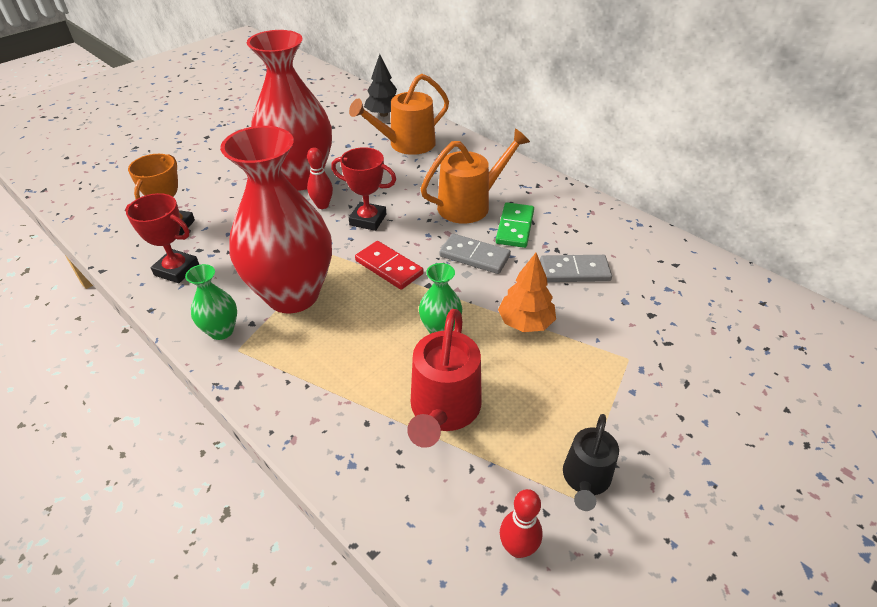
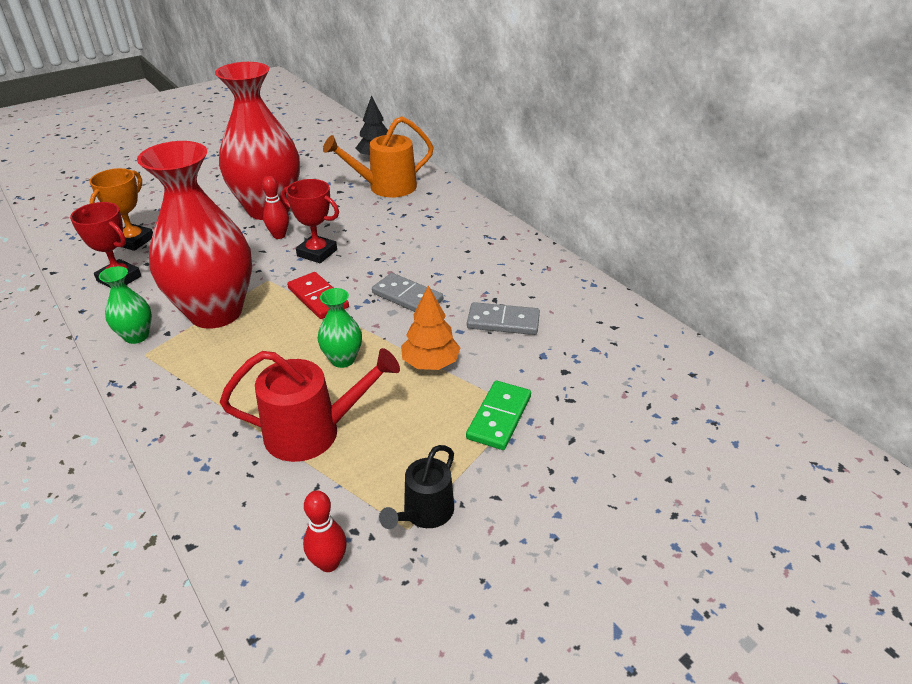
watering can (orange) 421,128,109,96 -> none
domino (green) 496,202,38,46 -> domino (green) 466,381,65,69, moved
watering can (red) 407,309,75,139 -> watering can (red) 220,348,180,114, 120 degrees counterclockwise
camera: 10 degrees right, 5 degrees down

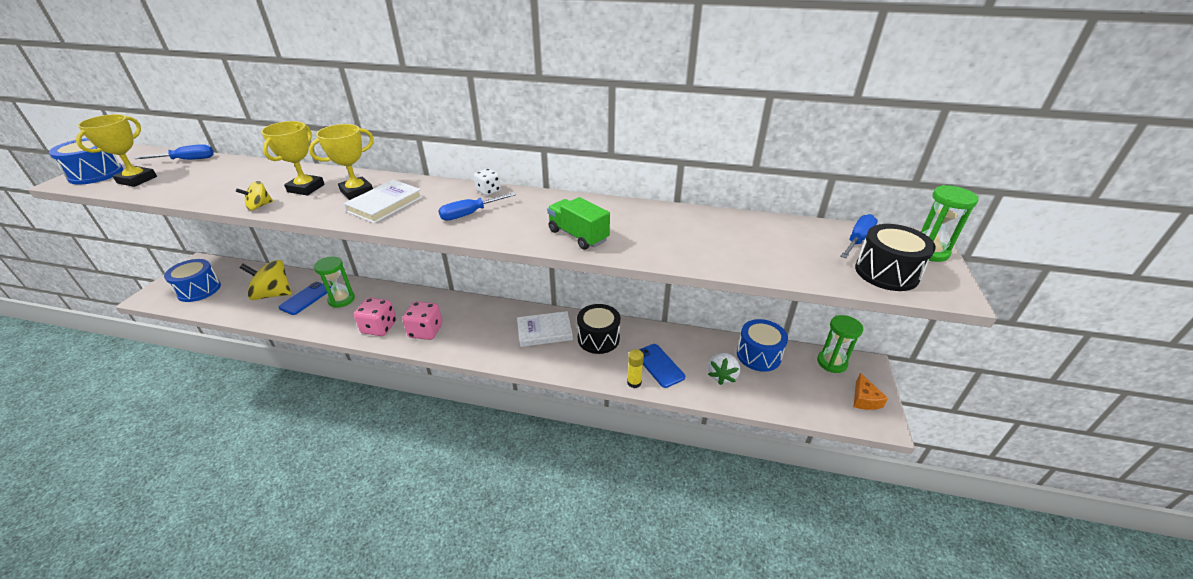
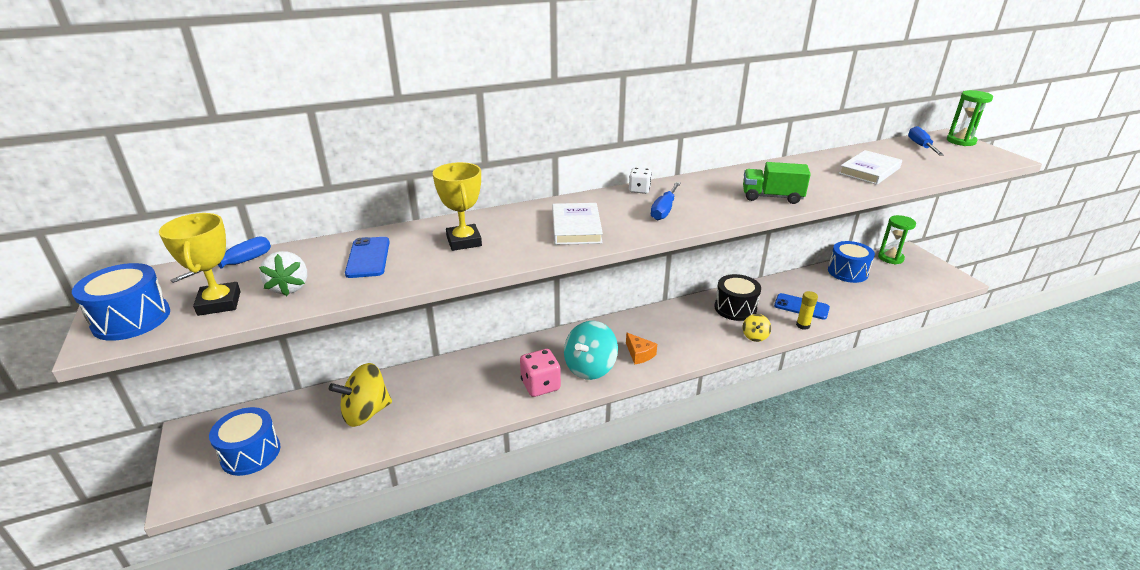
trophy (yellow) 309,124,65,76 -> none
spinning top (yellow) 236,181,37,29 -> spinning top (yellow) 743,314,28,28, moved
drum (black) 855,224,81,67 -> none
hourglass (green) 314,256,41,52 -> none
phone (blue) 279,282,52,33 -> phone (blue) 345,237,45,41, moved
dice (pink) 402,301,40,39 -> spinning top (turquoise) 564,321,54,59
book (white) 517,311,56,36 -> book (white) 839,150,63,35, moved
strawberry (white) 708,353,32,32 -> strawberry (white) 259,251,48,45, moved
cheese (orange) 854,373,34,37 -> cheese (orange) 626,333,31,31, moved
camera: 35 degrees left, 5 degrees down

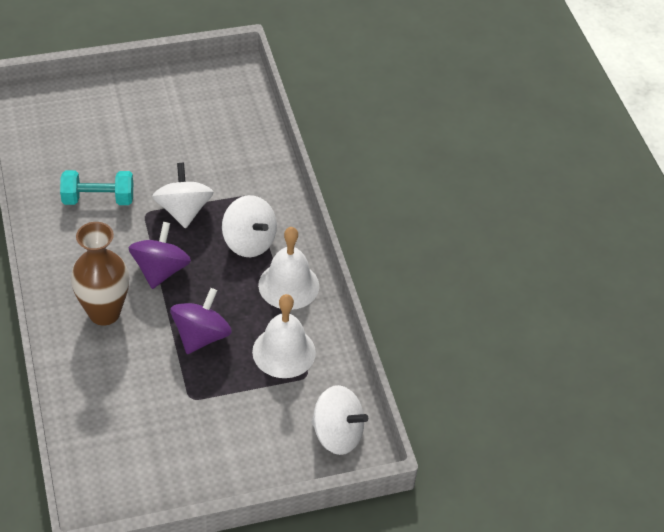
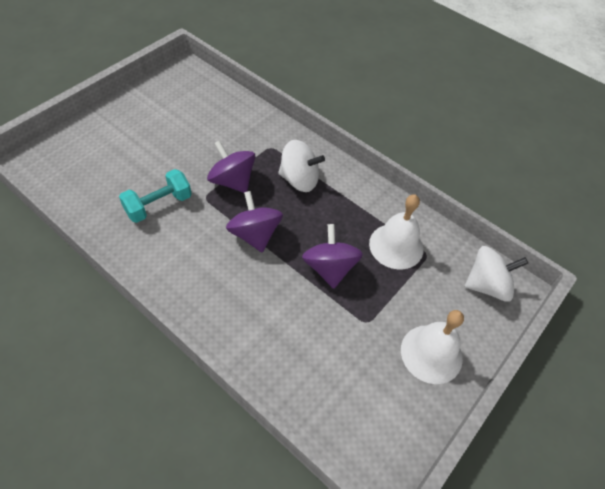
spinning top (white) 152,163,61,65 -> spinning top (purple) 207,140,48,53
vase (brown) 71,222,58,103 -> none
bell (white) 258,227,61,83 -> bell (white) 401,310,63,74, moved
camera: 35 degrees left, 5 degrees up

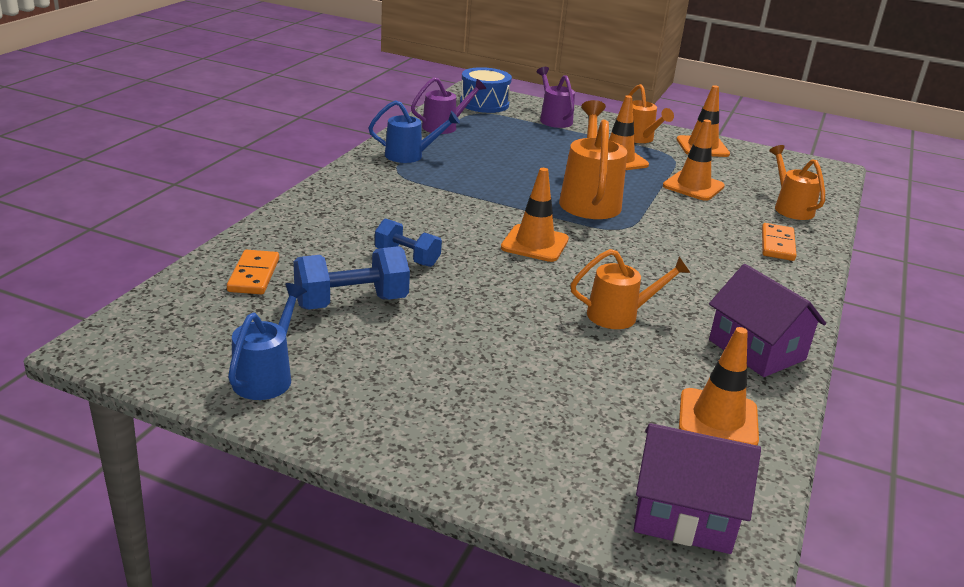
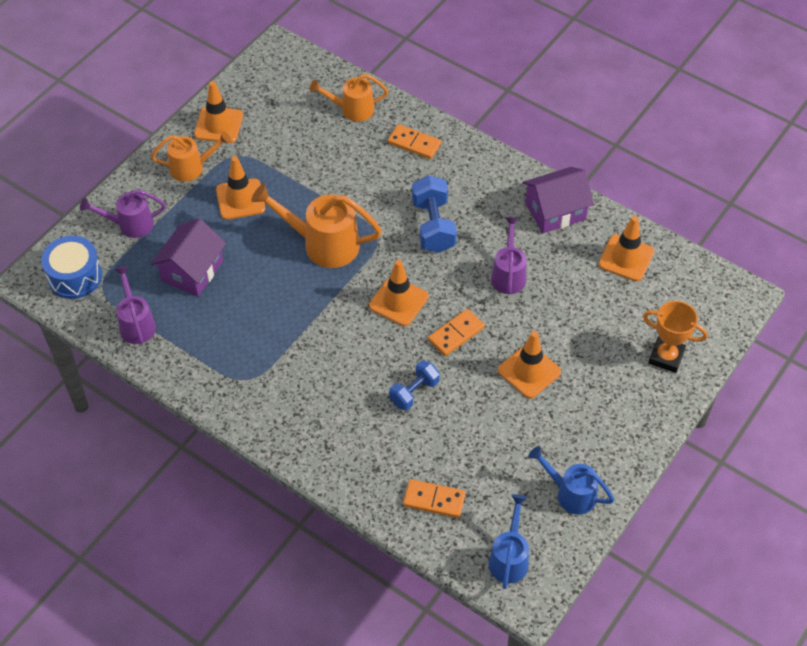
watering can (blue) 369,100,91,63 -> watering can (blue) 488,494,41,95, moved
traffic cone (orange) 663,119,62,82 -> traffic cone (orange) 498,331,63,68, moved
dumbbell (blue) 294,246,116,63 -> dumbbell (blue) 412,175,45,78, moved
watering can (orange) 570,249,121,80 -> watering can (purple) 491,217,35,77
house (purple) 634,423,127,131 -> house (purple) 151,218,75,79, moved
none -> trophy (orange) 643,301,65,72
none -> domino (orange) 428,309,57,47
camera: 75 degrees left, 25 degrees up

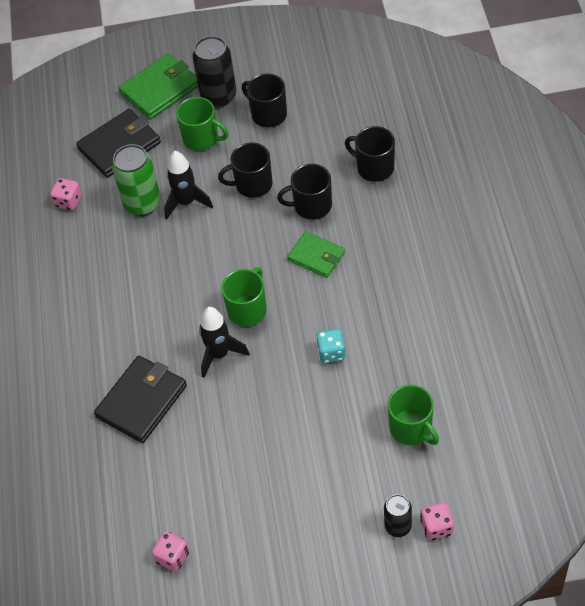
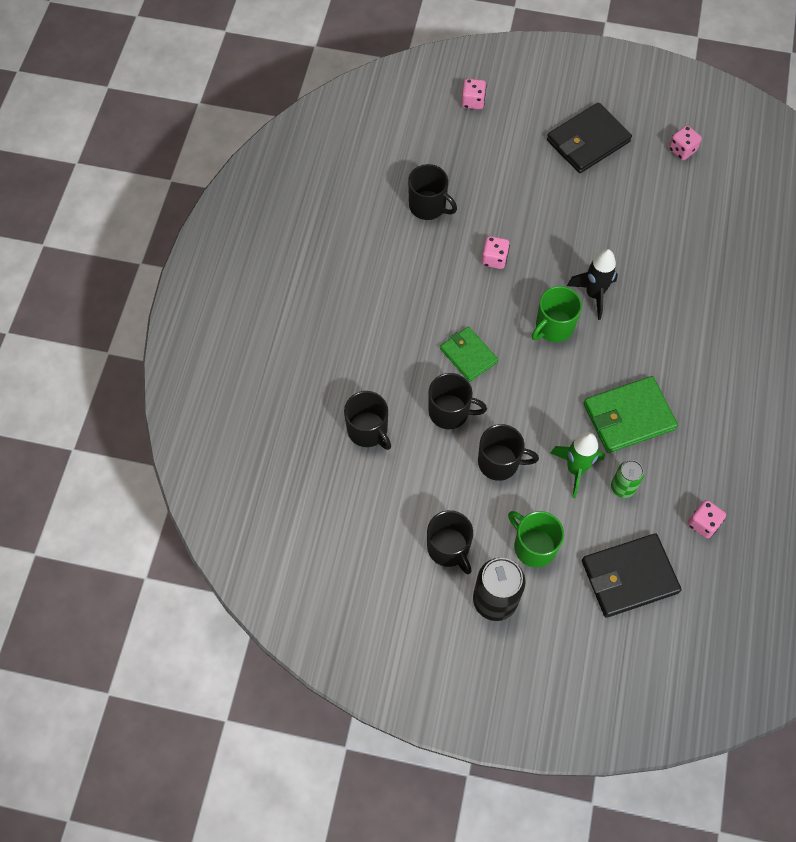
wallet (green) 118,53,80,66 -> wallet (green) 583,376,95,77, moved
can (green) 112,144,49,72 -> can (green) 611,460,33,38, x0.59
rocket (black) 164,151,49,68 -> rocket (green) 550,432,55,66
dice (turquoise) 316,329,29,34 -> dice (pink) 482,236,28,33
wallet (black) 94,355,93,88 -> wallet (black) 547,102,85,71, moved
mug (green) 388,385,51,60 -> none
can (black) 384,494,28,43 -> none
none -> mug (black) 408,164,49,56
camera: 165 degrees left, 10 degrees up

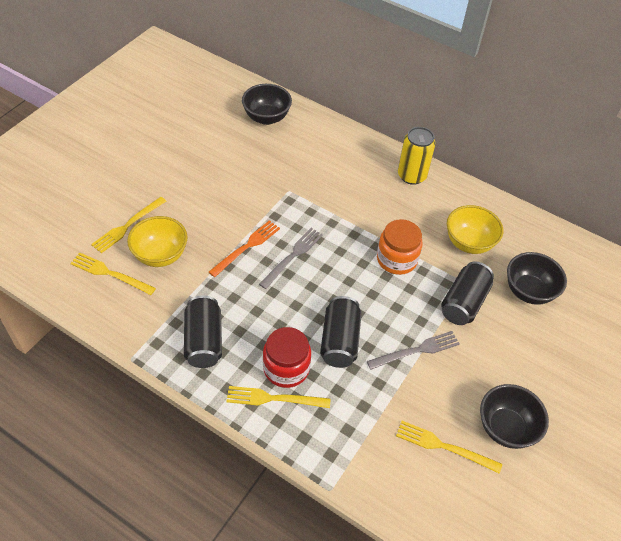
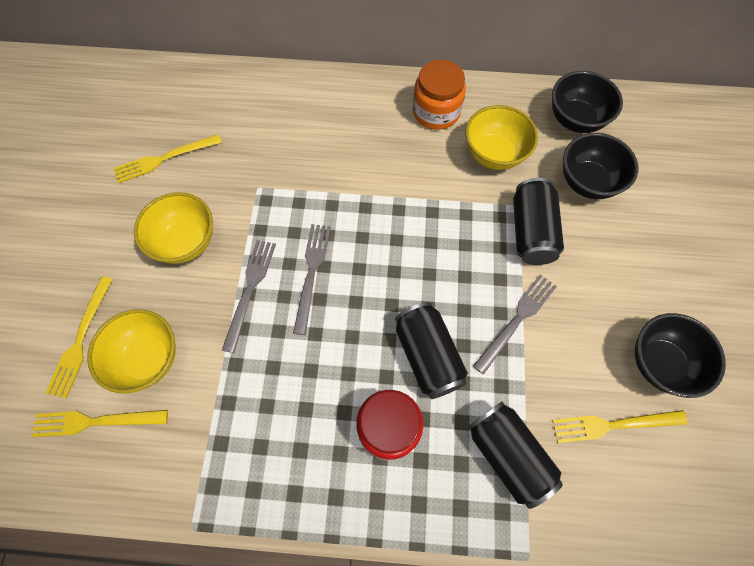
bowl (black) 242,84,50,41 -> bowl (black) 552,71,71,62, moved
can (yellow) 398,127,38,58 -> none
jar (orange) 377,219,46,56 -> jar (orange) 413,59,53,71, moved
fork (orange) 209,220,71,57 -> fork (grey) 222,240,54,113
can (black) 184,295,38,73 -> can (black) 468,401,95,108, moved
fork (yellow) 226,386,105,22 -> fork (yellow) 114,134,108,49, moved
none -> bowl (yellow) 134,192,79,72
camera: 25 degrees left, 15 degrees up

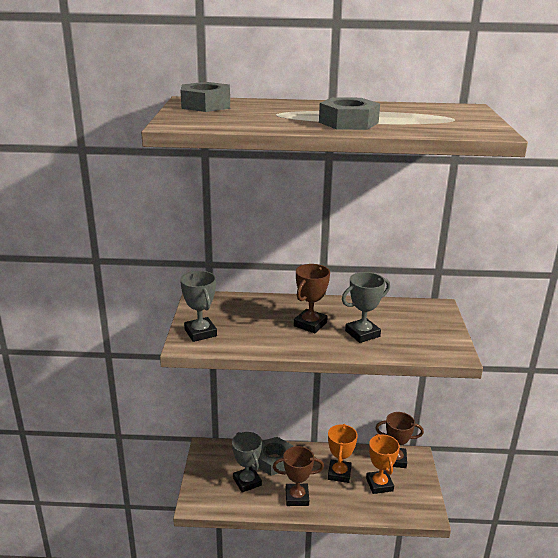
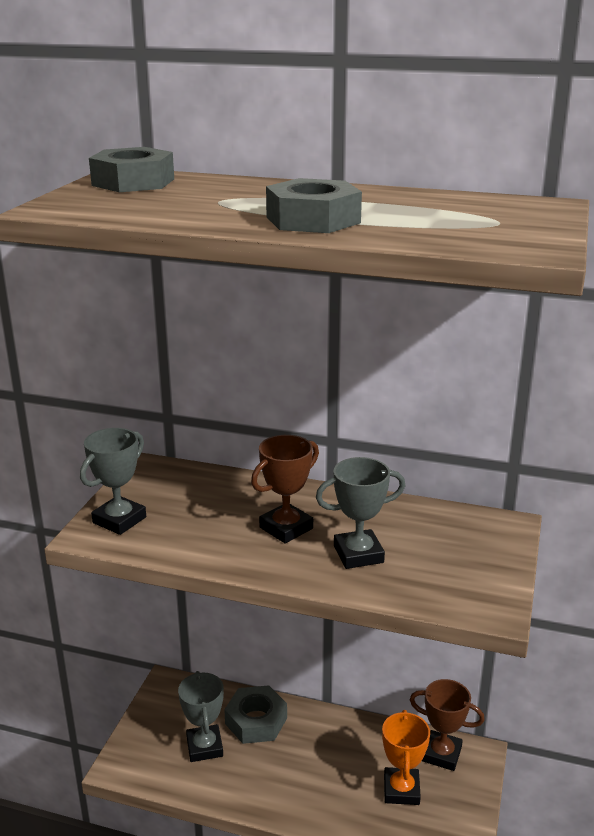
trophy (grey) 180,271,37,71 -> trophy (grey) 80,428,66,107, 45 degrees clockwise
trophy (orange) 328,424,30,59 -> none
trophy (brown) 273,446,51,60 -> none
camera: 15 degrees right, 0 degrees up

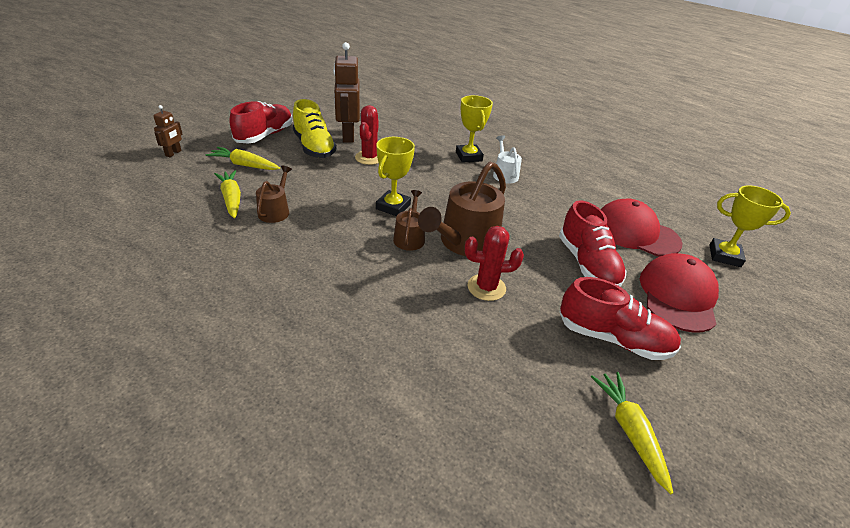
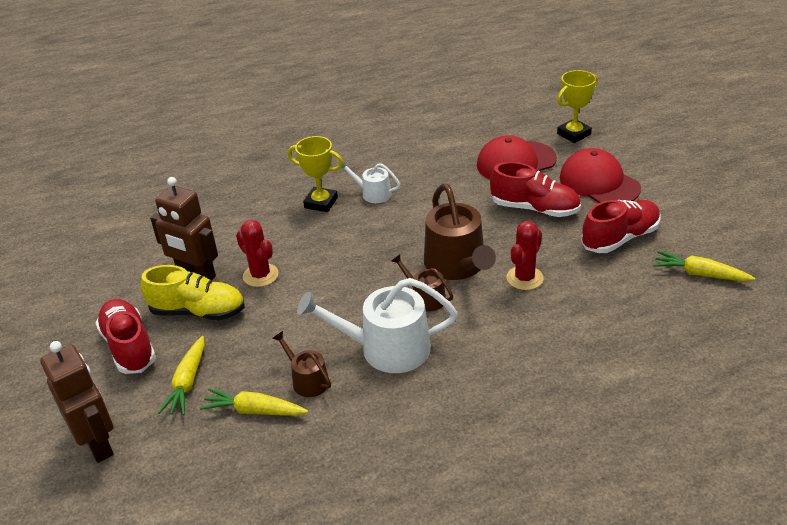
robot (brown) 153,105,30,52 -> robot (brown) 40,341,73,122, x1.99
trophy (yellow) 376,137,39,79 -> none
carrot (yellow) 206,147,74,23 -> carrot (yellow) 158,336,47,79, 45 degrees counterclockwise
none -> watering can (white) 297,278,160,95
camera: 50 degrees left, 0 degrees up

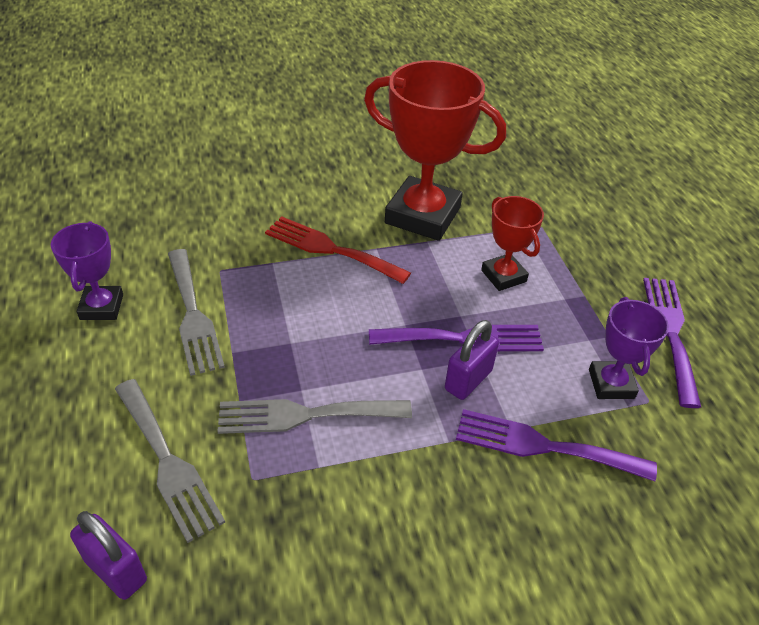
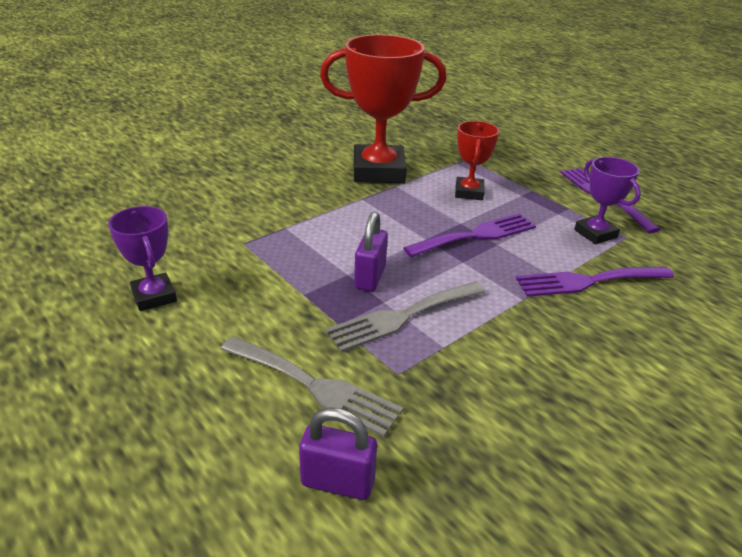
trophy (red) 481,196,63,95 -> trophy (red) 455,121,44,79, 60 degrees clockwise
fork (red) 265,216,146,68 -> none
fork (grey) 168,249,57,127 -> none
padlock (purple) 445,320,54,80 -> padlock (purple) 354,212,34,79, moved
camera: 25 degrees left, 10 degrees down

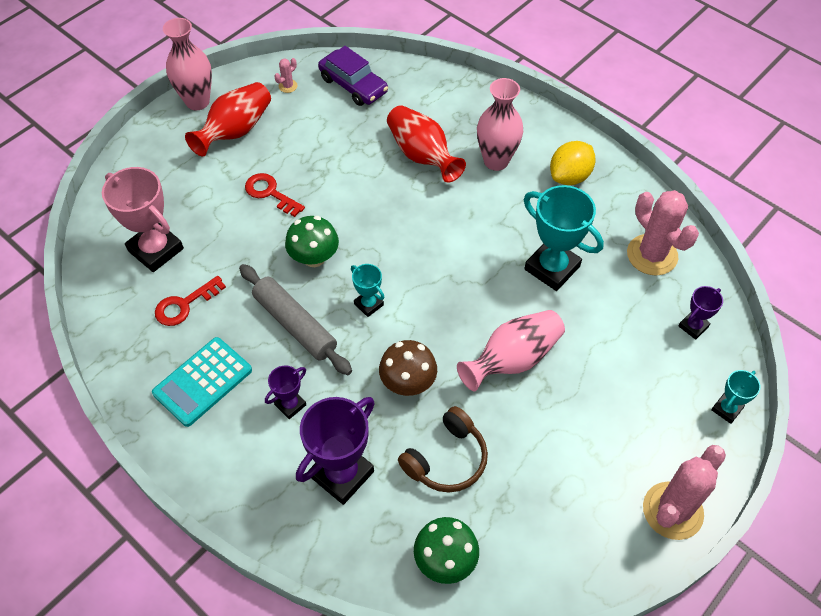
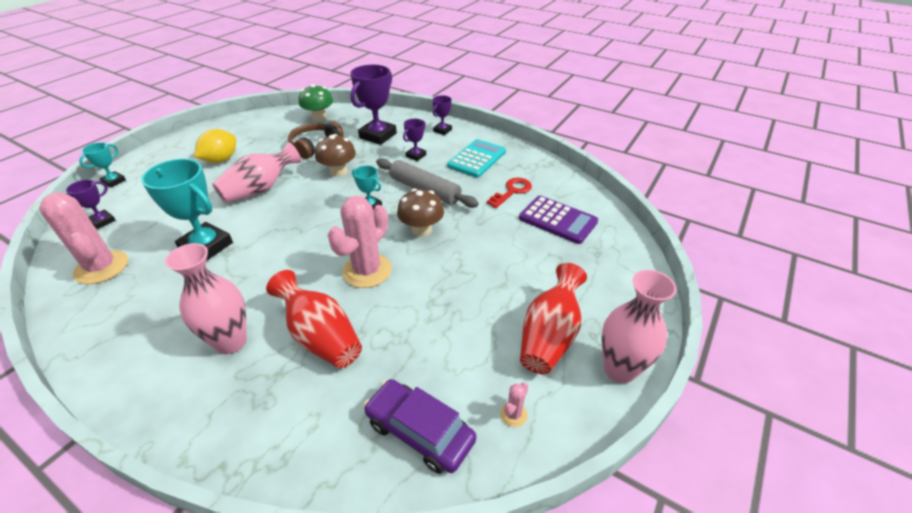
lemon (yellow) 550,141,46,44 -> lemon (yellow) 194,129,42,34, moved
trophy (pink) 102,167,82,105 -> calculator (purple) 519,196,79,48
key (red) 245,173,60,44 -> none
mushroom (green) 285,216,54,51 -> mushroom (brown) 397,189,47,48
cactus (pink) 643,445,83,95 -> cactus (pink) 328,196,64,92, moved
none -> trophy (purple) 433,95,19,40
camera: 170 degrees right, 15 degrees down

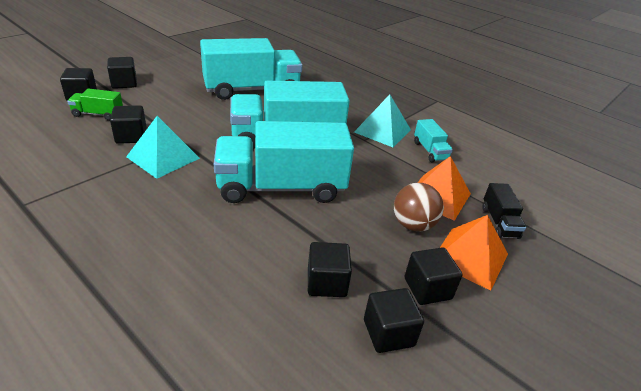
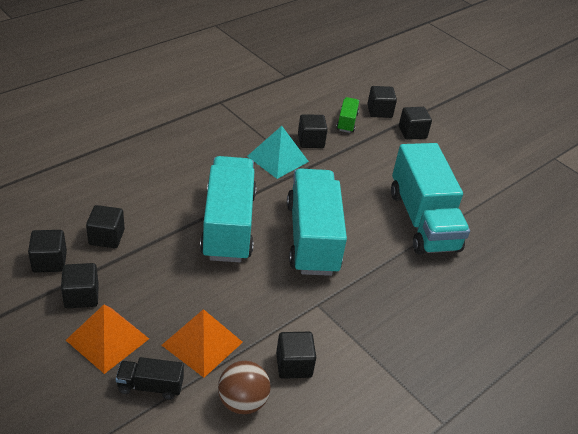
pyramid (turquoise) 354,94,57,53 -> none
truck (turquoise) 414,119,39,43 -> cube (black) 276,332,40,47
ball (brown) 394,183,50,49 -> ball (brown) 218,361,53,53, moved
camera: 95 degrees right, 5 degrees up

